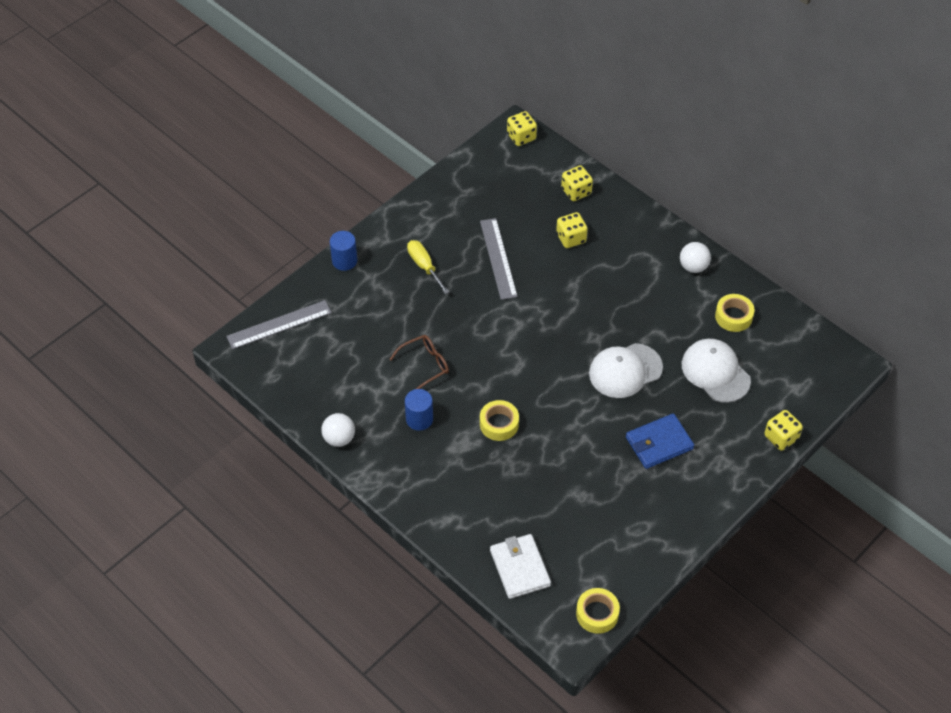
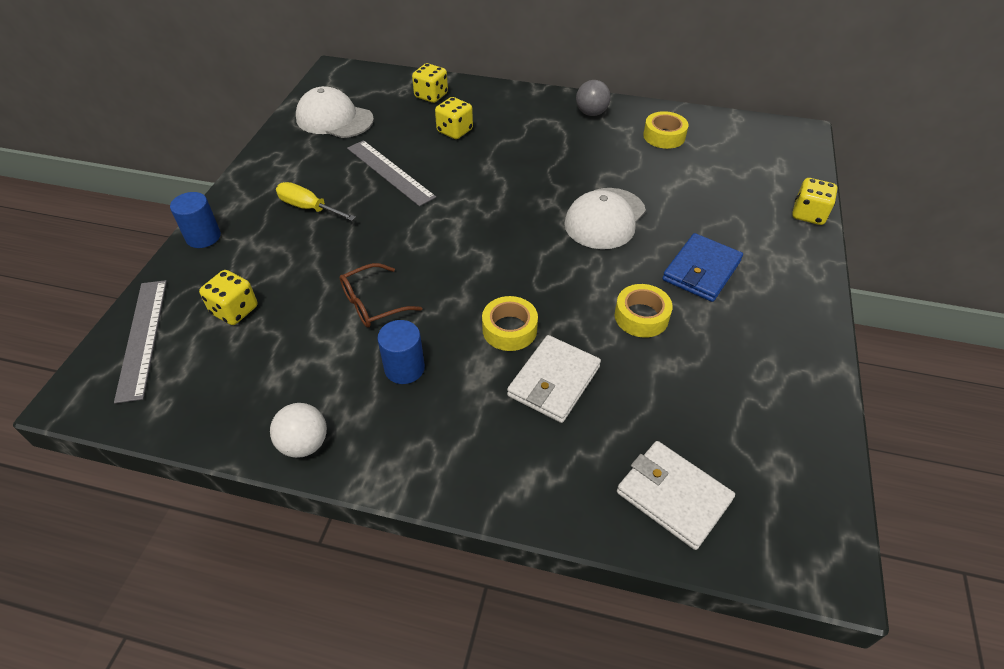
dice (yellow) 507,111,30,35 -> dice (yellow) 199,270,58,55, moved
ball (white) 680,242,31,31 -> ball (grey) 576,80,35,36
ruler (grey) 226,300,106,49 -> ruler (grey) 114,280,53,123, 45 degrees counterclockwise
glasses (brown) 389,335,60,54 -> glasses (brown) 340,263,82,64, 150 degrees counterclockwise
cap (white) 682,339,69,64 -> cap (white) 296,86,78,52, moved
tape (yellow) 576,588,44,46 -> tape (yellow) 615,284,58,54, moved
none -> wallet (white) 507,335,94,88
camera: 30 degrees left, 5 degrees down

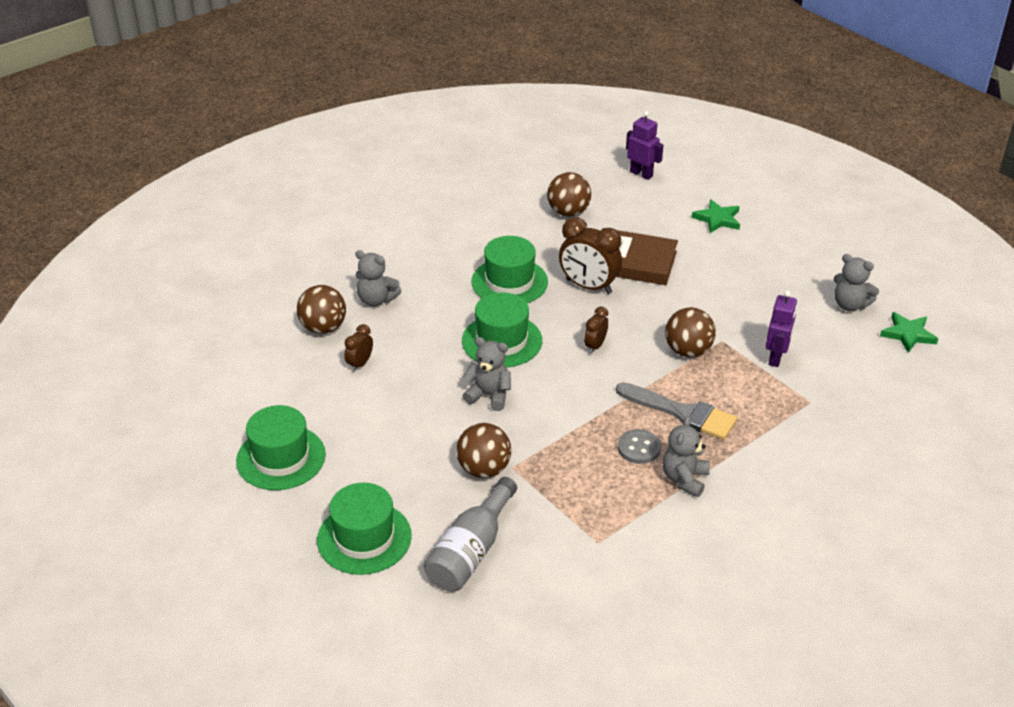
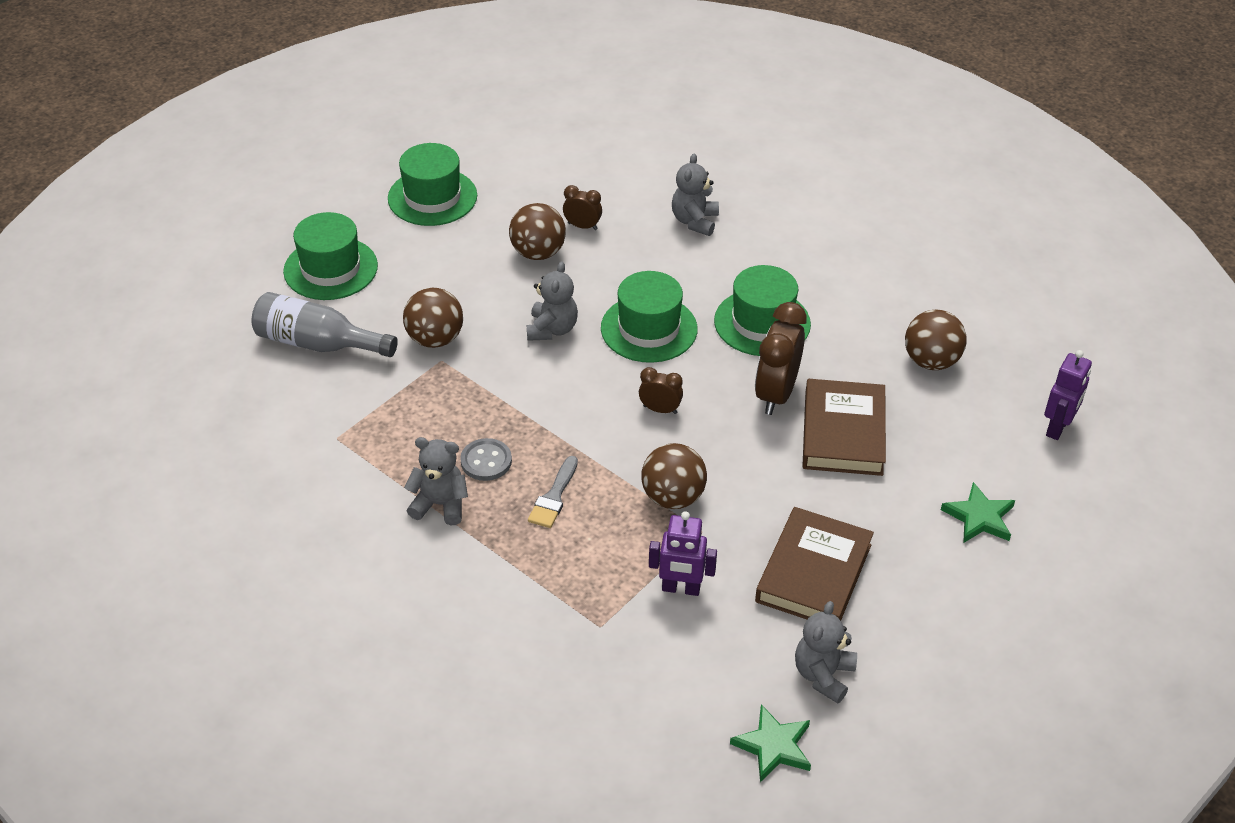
ball (brown) 297,285,49,49 -> ball (brown) 509,203,57,57, moved
brush (grey) 616,382,121,58 -> brush (grey) 528,456,50,72, x0.61
none -> book (brown) 755,507,119,114
camera: 80 degrees right, 5 degrees up

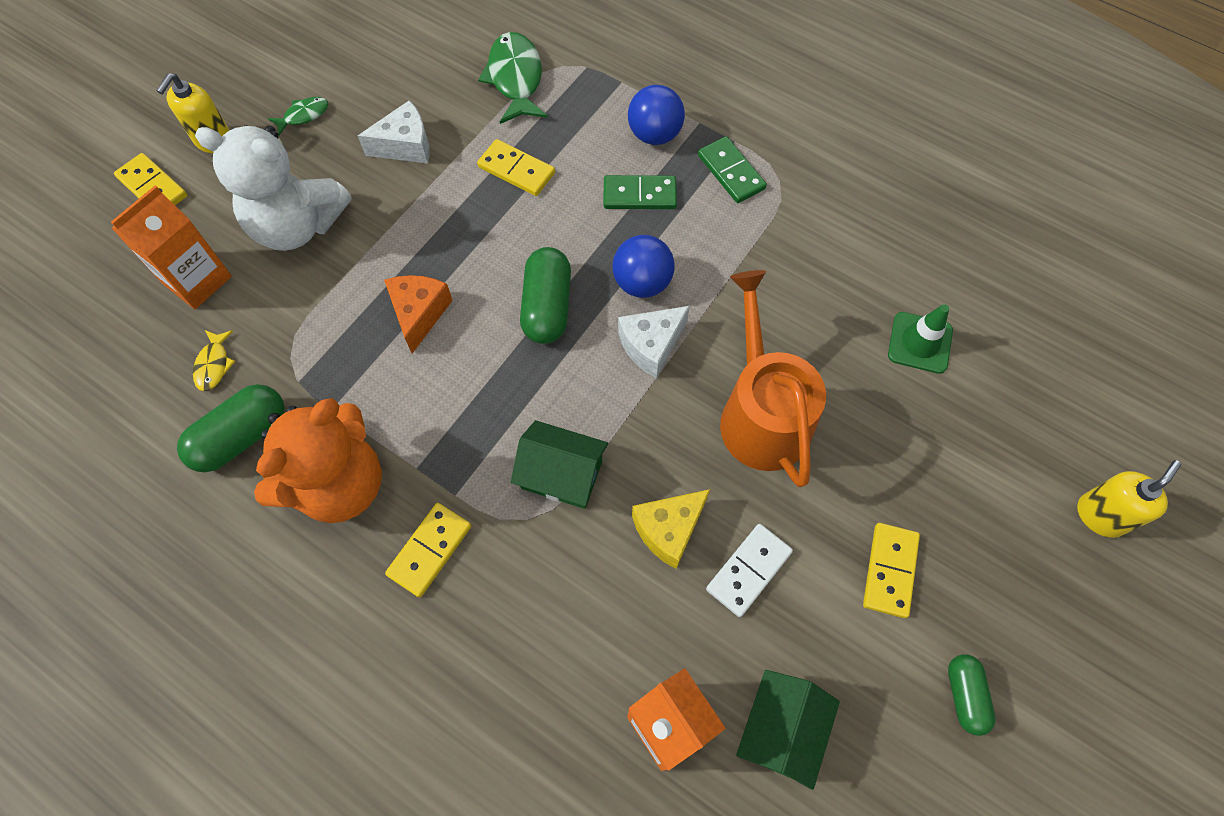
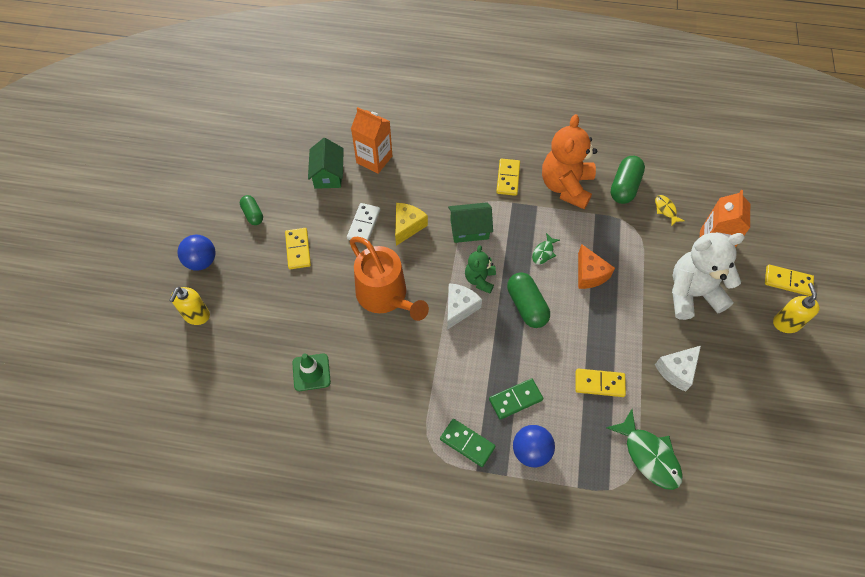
fish (green) 268,97,60,38 -> fish (green) 532,233,28,31, moved
ball (blue) 613,235,62,63 -> ball (blue) 177,235,39,36, moved
none -> teddy bear (green) 465,245,31,49
camera: 155 degrees right, 5 degrees down

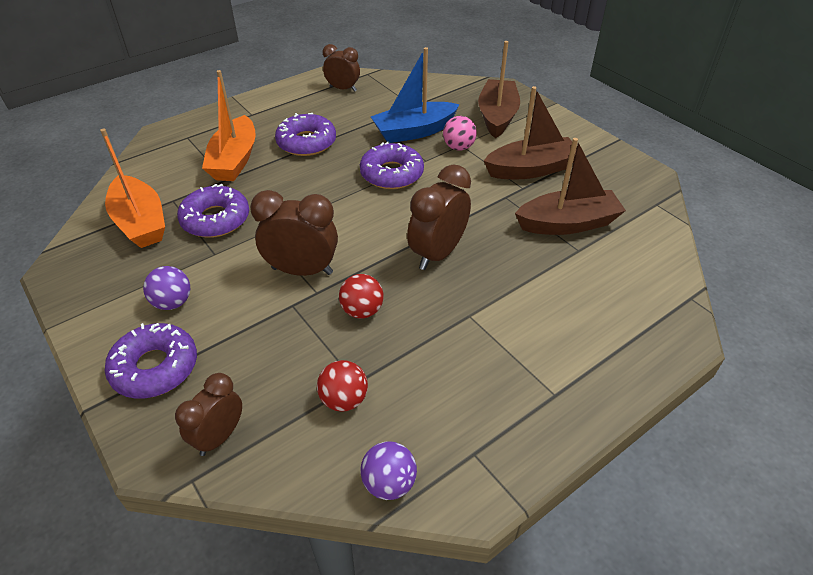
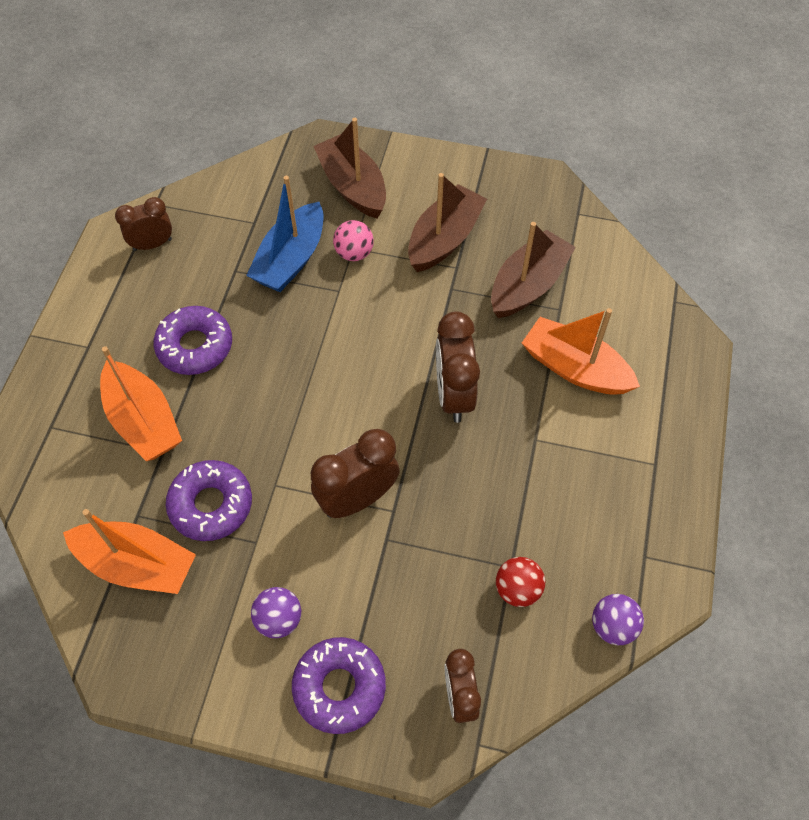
donut (purple) 360,142,64,47 -> none
ball (red) 339,274,44,44 -> none
none -> boat (orange) 522,308,118,87
camera: 40 degrees left, 15 degrees up

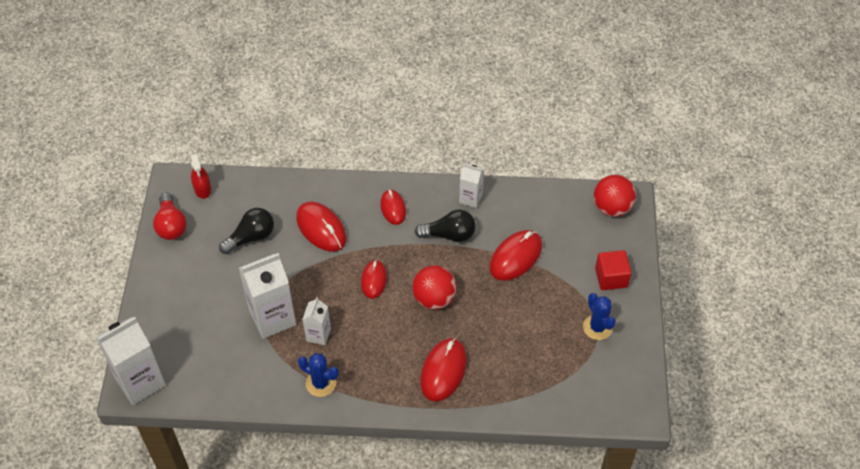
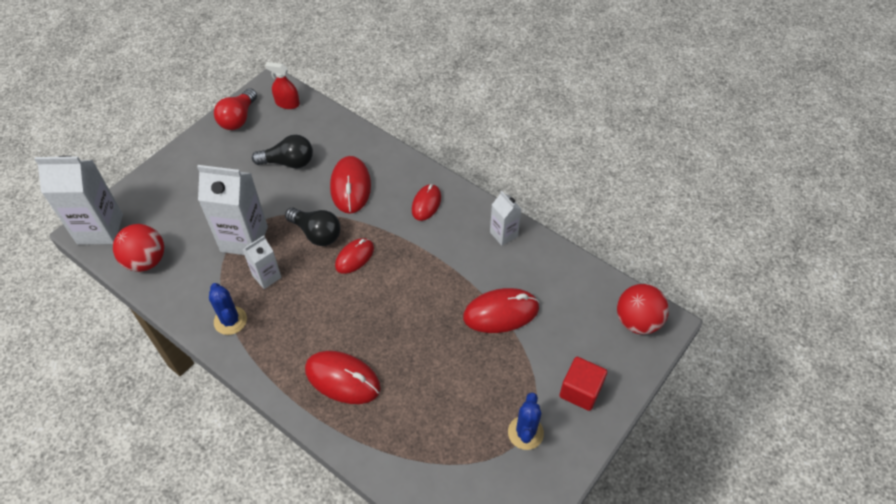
spray bottle (red) 191,154,20,45 -> spray bottle (red) 265,62,35,47, 90 degrees clockwise
light bulb (black) 414,209,62,33 -> light bulb (black) 285,208,56,38, moved
ball (red) 412,265,45,45 -> ball (red) 113,224,51,48, moved
mouse (red) 420,338,47,64 -> mouse (red) 305,351,76,53, 60 degrees clockwise
camera: 35 degrees right, 0 degrees up

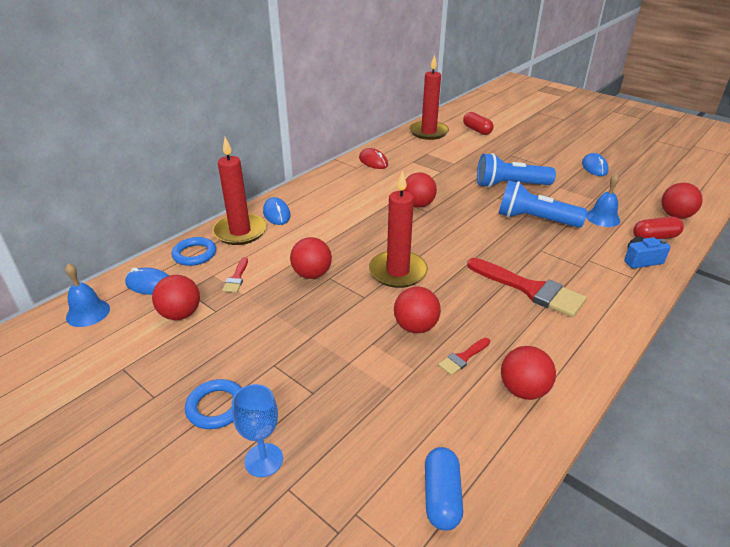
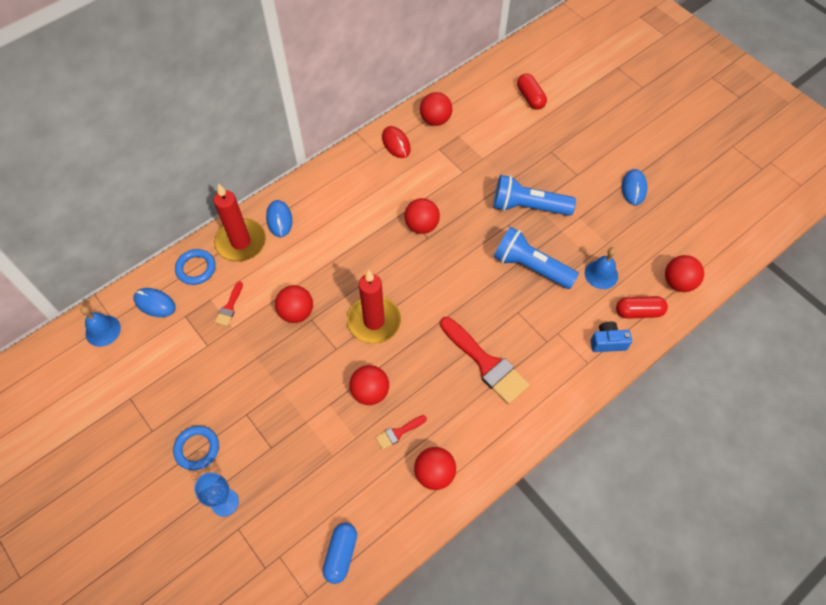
candle (red) 409,55,40,85 -> none
ball (red) 152,275,48,45 -> ball (red) 420,92,32,34, moved
camera: 10 degrees right, 25 degrees up

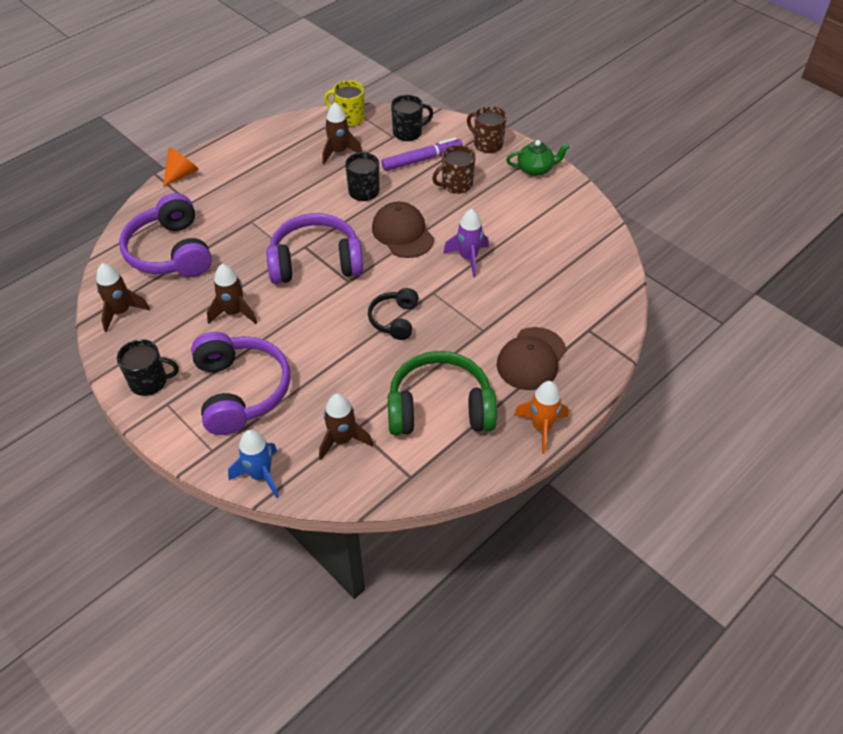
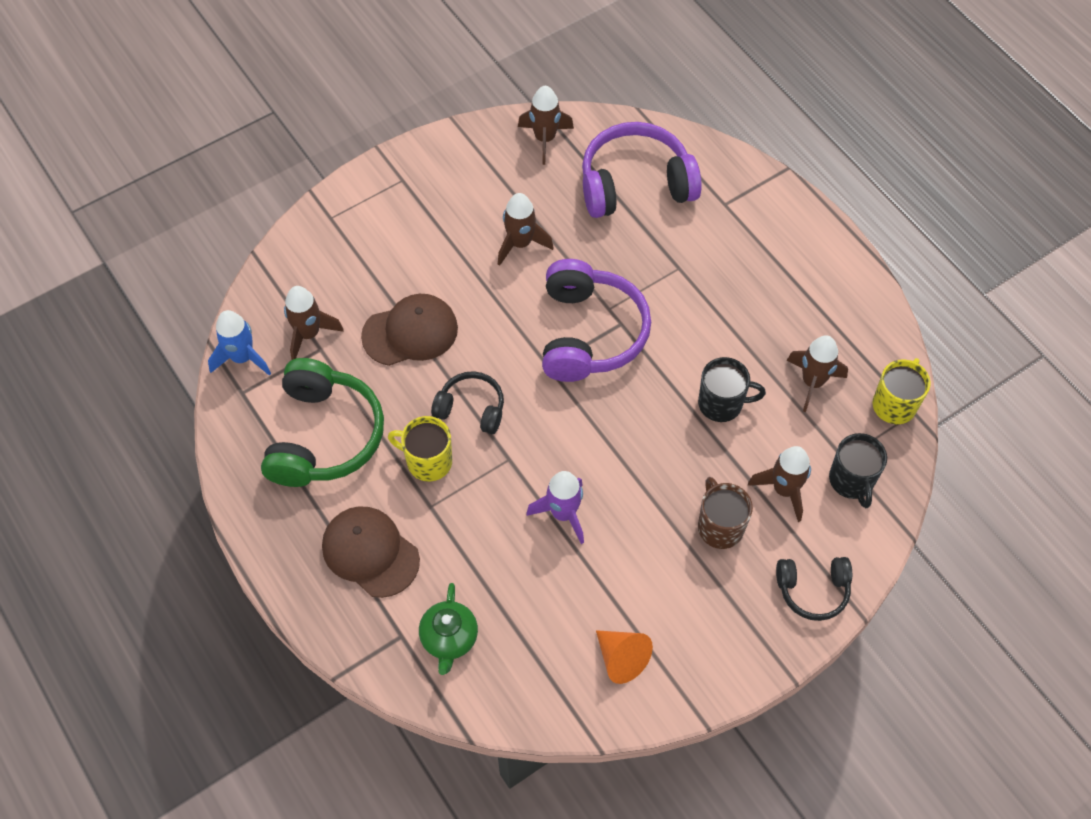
mug (brown) 467,106,40,47 -> headphones (black) 776,557,76,64
marker (purple) 381,137,82,34 -> rocket (brown) 748,446,63,76
teapot (green) 506,140,63,36 -> teapot (green) 419,583,59,92, moved
cone (orange) 163,147,36,40 -> cone (orange) 596,630,57,54, moved
cap (brown) 372,202,62,56 -> cap (brown) 361,294,97,72, moved
headphones (purple) 191,332,99,103 -> none
mug (black) 117,339,62,57 -> none
rocket (orange) 514,381,54,73 -> none
rocket (blue) 228,430,51,68 -> rocket (blue) 208,310,63,65, moved
none -> mug (yellow) 388,416,64,65
camera: 100 degrees right, 10 degrees up

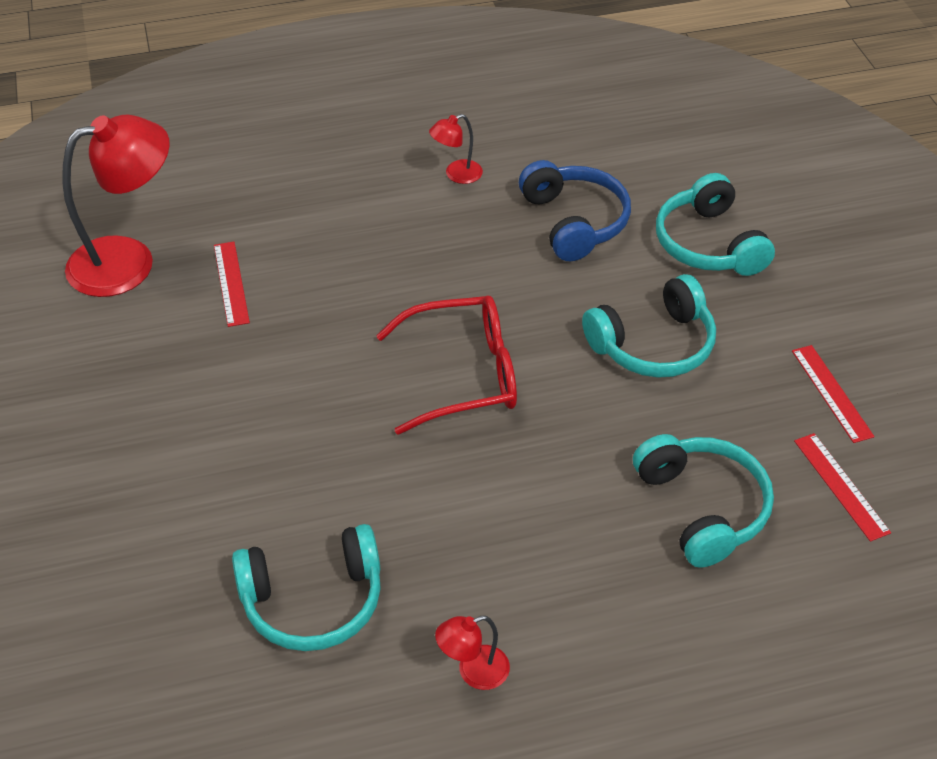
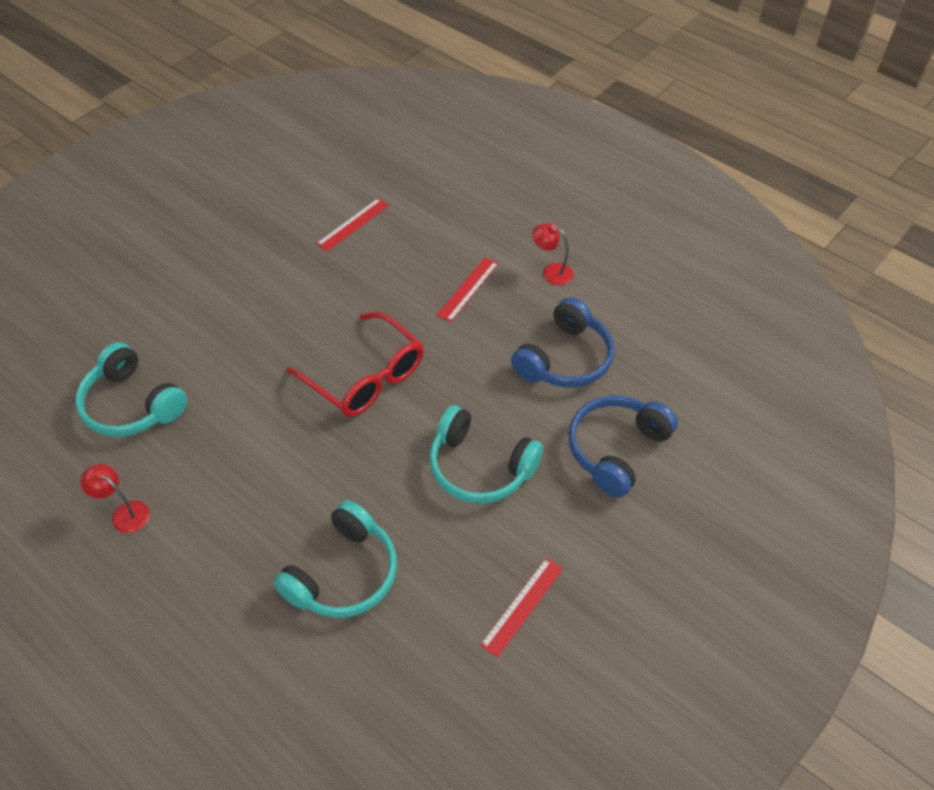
lamp (red) 62,115,108,182 -> none
headphones (turquoise) 656,173,119,103 -> headphones (blue) 568,396,110,101
ruler (red) 794,433,97,109 -> ruler (red) 437,257,62,65, moved
camera: 55 degrees right, 5 degrees up

